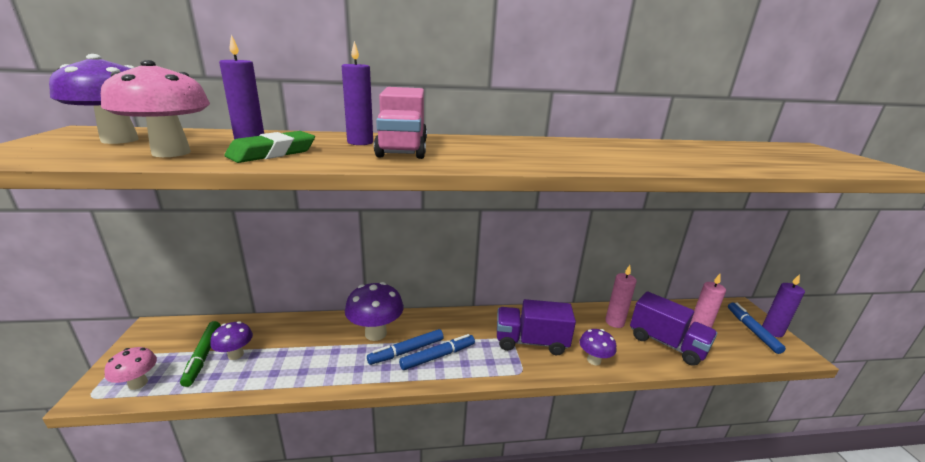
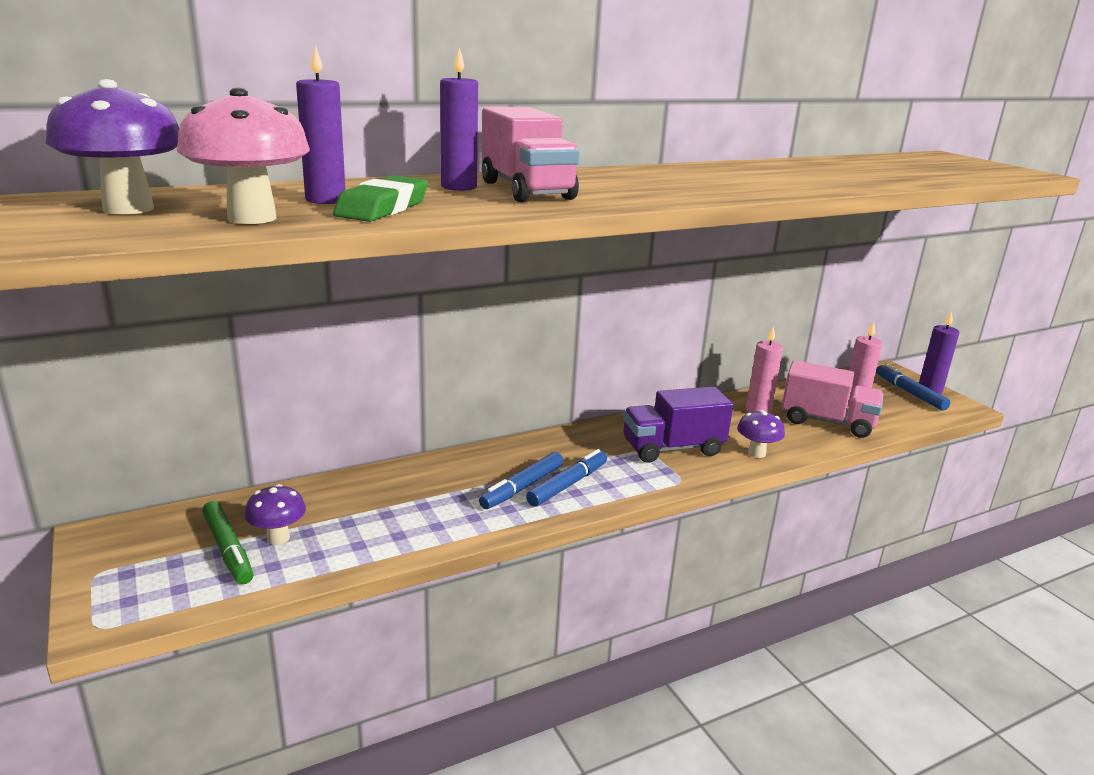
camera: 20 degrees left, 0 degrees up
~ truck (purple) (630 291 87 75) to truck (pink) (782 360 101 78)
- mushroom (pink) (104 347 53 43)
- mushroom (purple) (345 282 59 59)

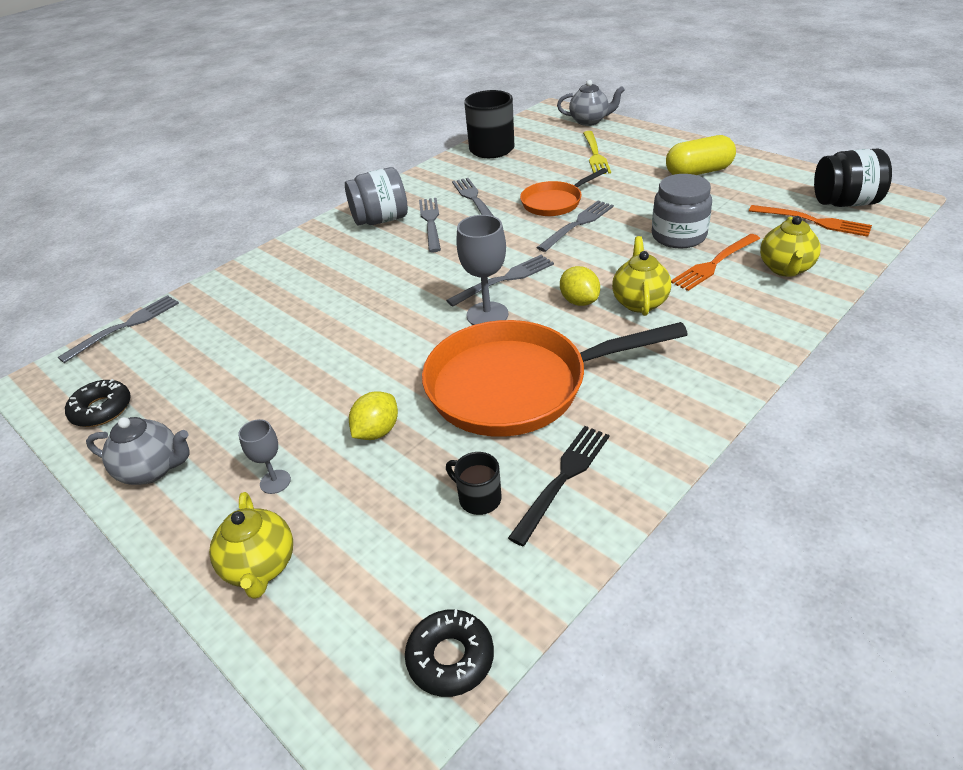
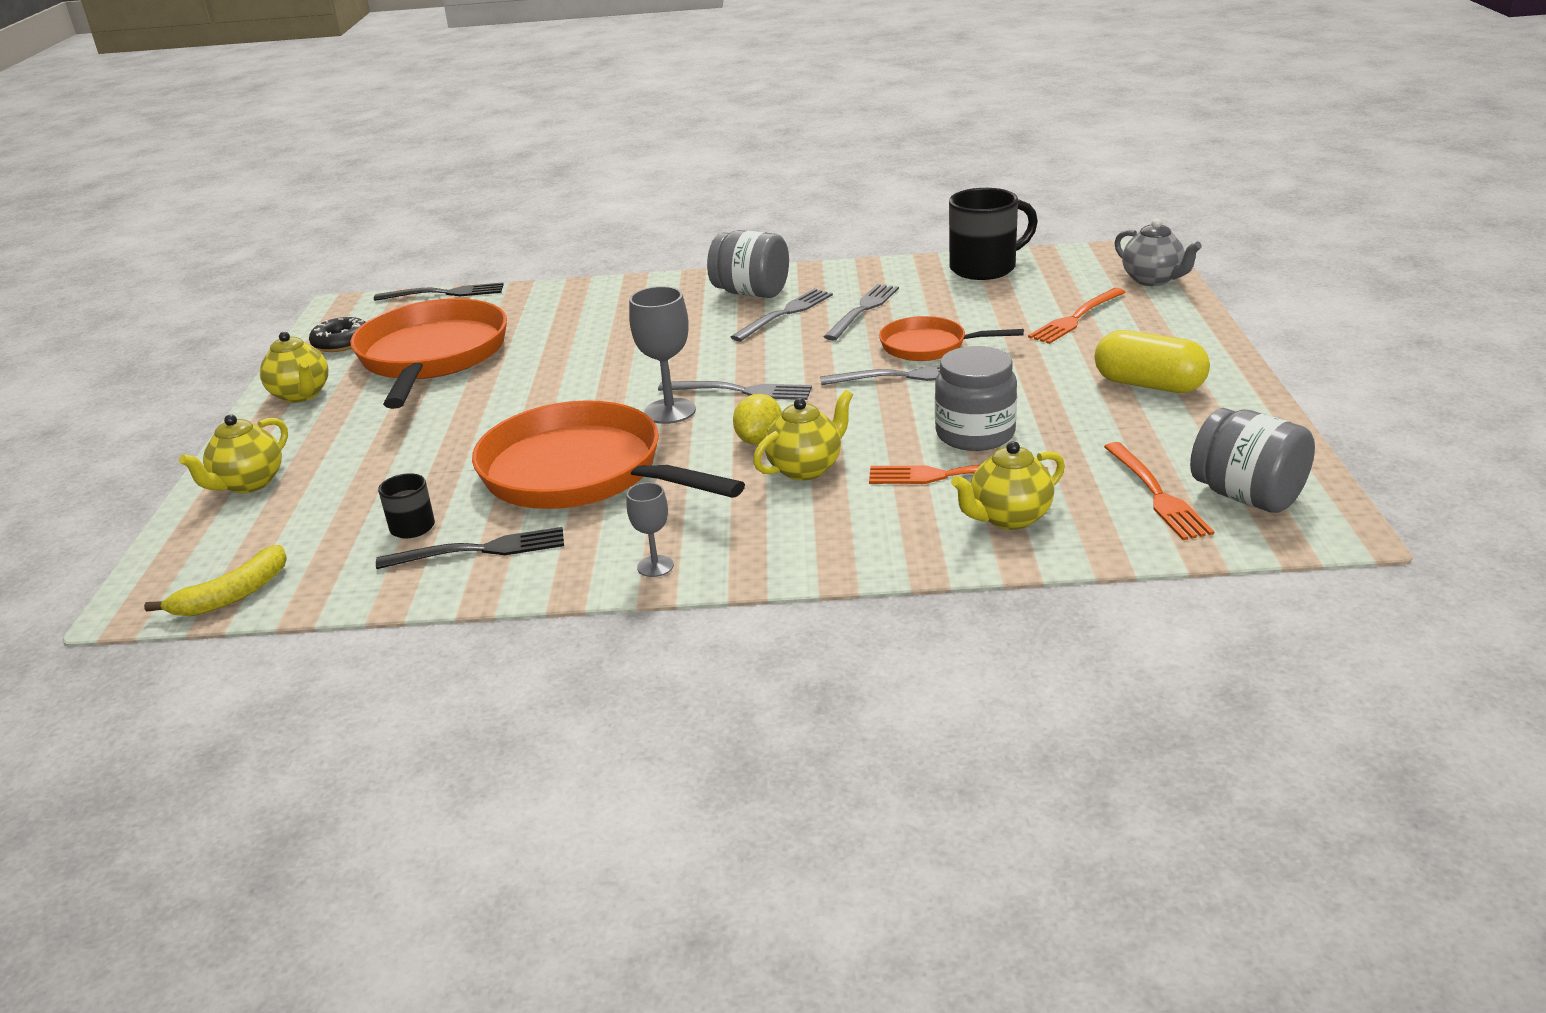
camera: 45 degrees right, 10 degrees down
~ donut (black) (405 610 89 87) to banana (yellow) (144 545 143 71)
~ teapot (grey) (86 417 104 68) to teapot (yellow) (260 332 68 71)
+ pan (orange) (350 298 157 111)
~ fork (grey) (58 295 121 68) to fork (black) (374 282 130 19)
~ goblet (grey) (239 419 52 75) to (627 482 47 95)
~ fork (yellow) (583 131 28 43) to fork (orange) (1028 288 97 56)
~ jar (black) (814 148 78 59) to jar (grey) (1190 408 125 105)
- lemon (yellow) (349 391 49 49)

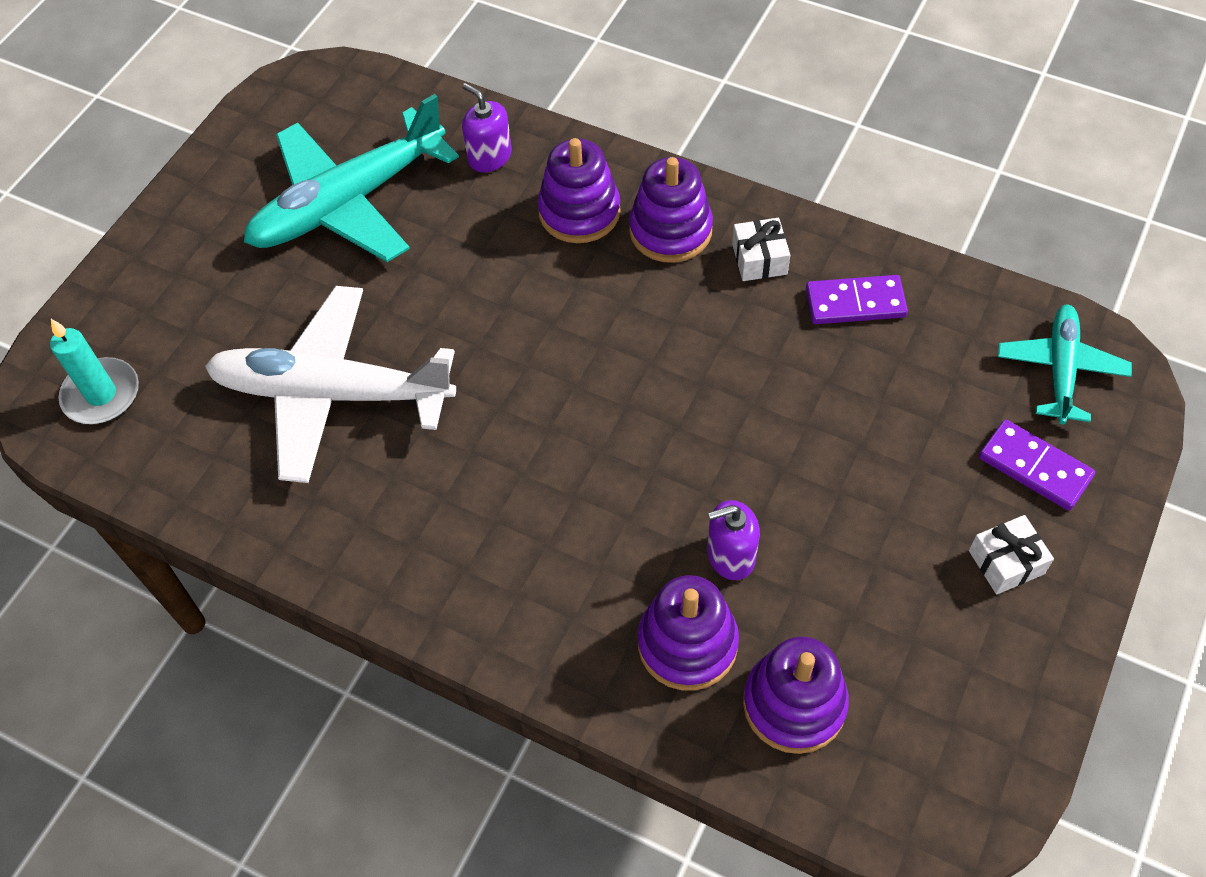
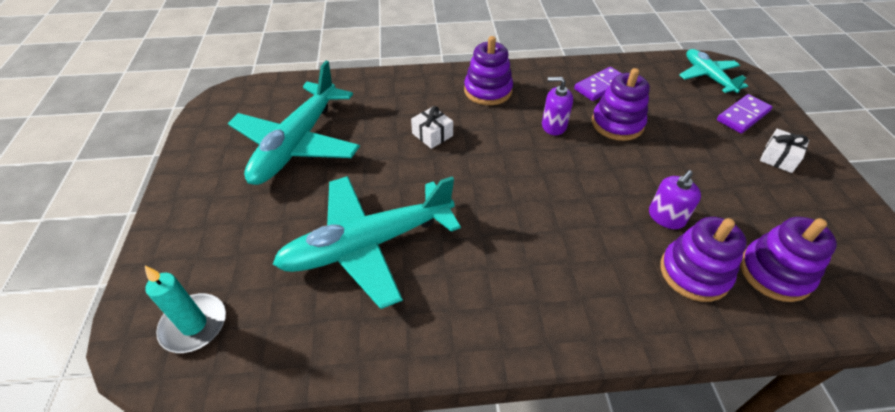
camera: 35 degrees left, 10 degrees down
~ plane (white) (205 286 251 197) to plane (turquoise) (273 176 188 133)
~ gift (white) (732 218 58 63) to (411 106 42 43)
~ soap dispenser (purple) (462 83 50 89) to (542 77 31 58)
~ stacking toy (purple) (538 138 83 105) to (592 68 58 73)
~ domino (purple) (979 420 116 91) = (717 94 56 39) 45 degrees counterclockwise

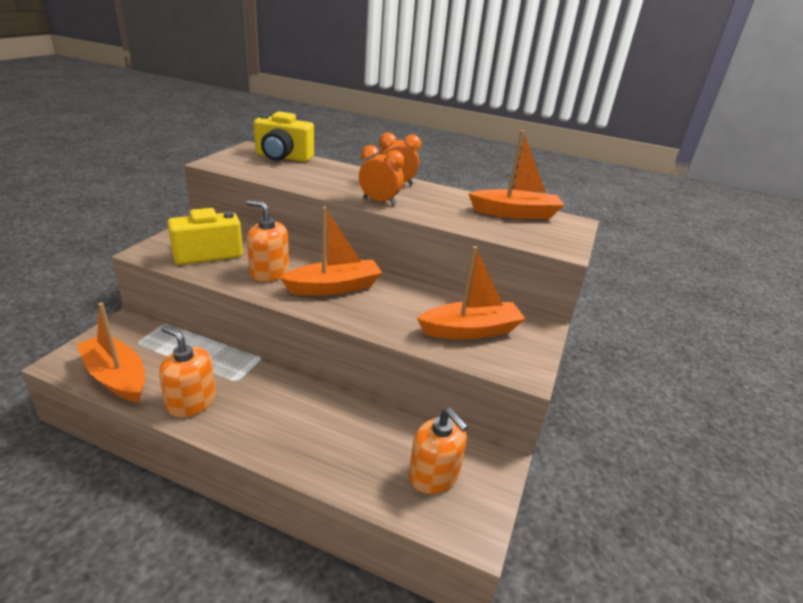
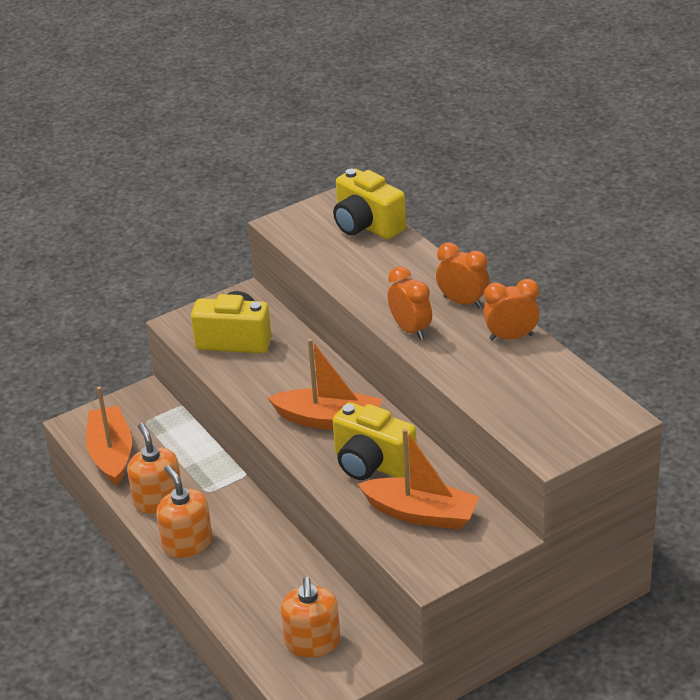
camera: 40 degrees right, 5 degrees up
~ soap dispenser (orange) (247 200 42 82) to (157 465 55 93)
+ camera (yellow) (333 402 84 78)
+ clock (orange) (483 279 57 62)
- boat (orange) (468 130 96 89)

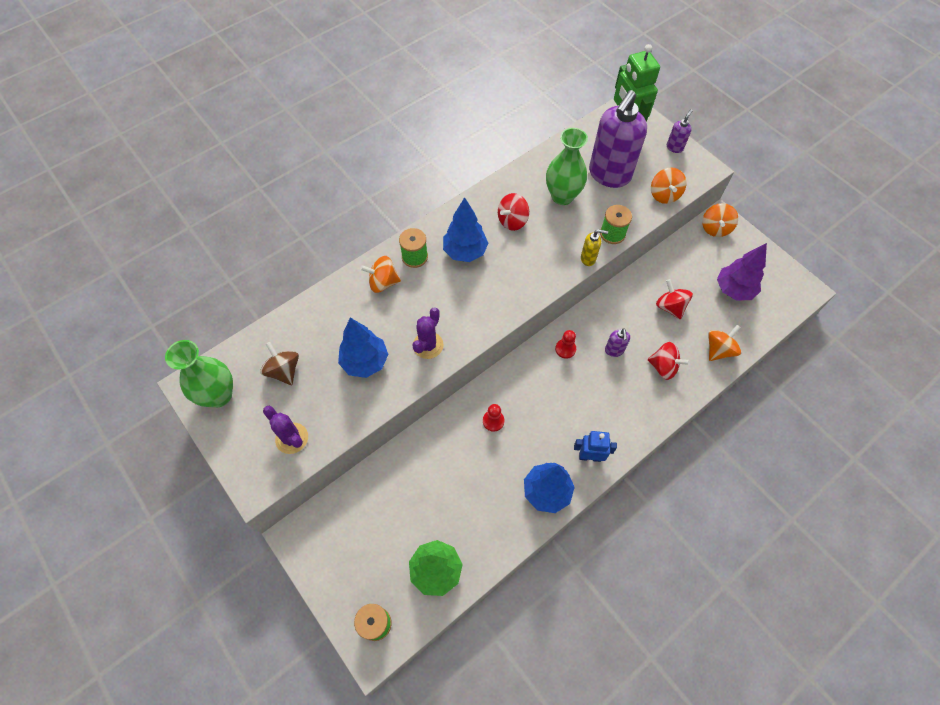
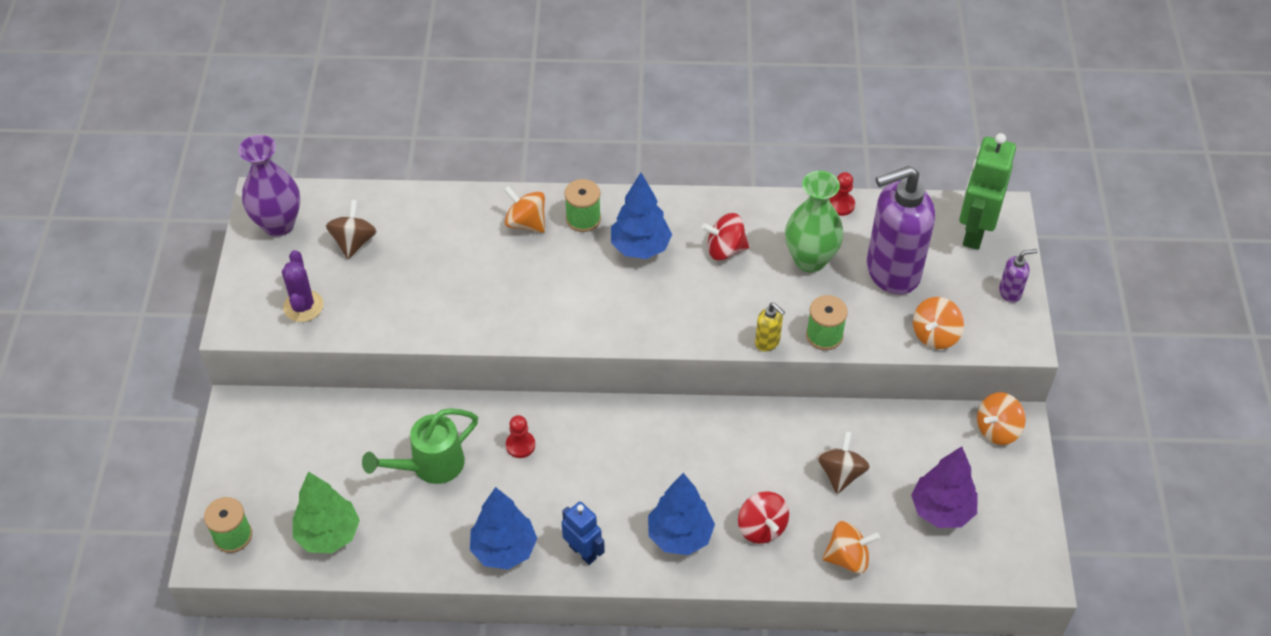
camera: 40 degrees right, 10 degrees down
~ vase (green) (165 340 68 67) to vase (purple) (239 135 61 102)
+ watering can (green) (362 408 116 76)
~ tree (blue) (338 318 50 60) to (648 473 67 82)
~ spinning top (red) (656 279 37 41) to spinning top (brown) (816 431 54 63)
~ pawn (red) (555 330 21 29) to (829 172 26 44)
- cactus (purple) (412 308 32 51)
- soap dispenser (purple) (605 328 25 29)

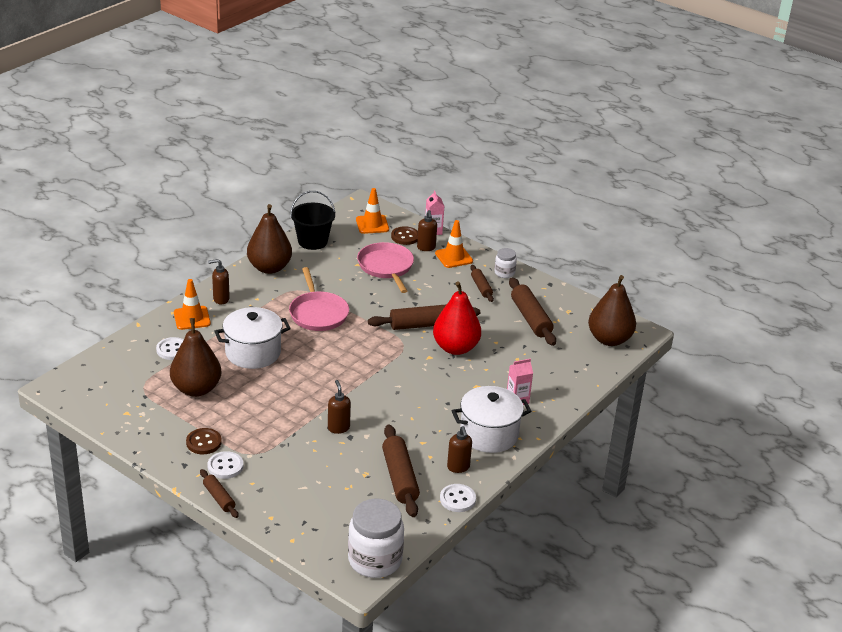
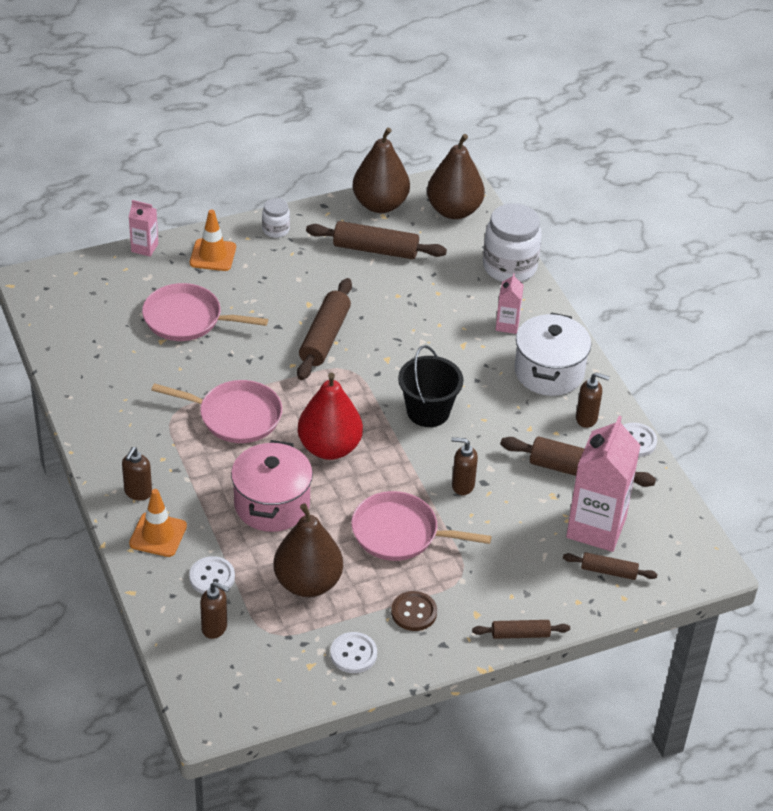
camera: 60 degrees left, 10 degrees up
~ soap dispenser (brown) (417 210 20 41) to (200 582 30 57)
~ pot (white) (215 307 76 62) to pot (pink) (231 440 82 92)
~ pear (red) (433 281 48 74) to (298 373 65 87)
~ button (white) (207 451 36 28) to (330 632 47 41)
+ pan (pink) (351 491 141 70)
~ pear (brown) (247 204 45 70) to (353 128 57 85)
~ bucket (black) (290 191 46 59) to (398 345 65 82)
~ jar (white) (348 499 56 79) to (483 203 59 79)
~ rolling pin (brown) (470 265 24 37) to (563 552 95 28)
+ carton (pink) (566 416 75 136)
- traffic cone (orange) (356 188 33 46)
- button (brown) (391 226 27 19)

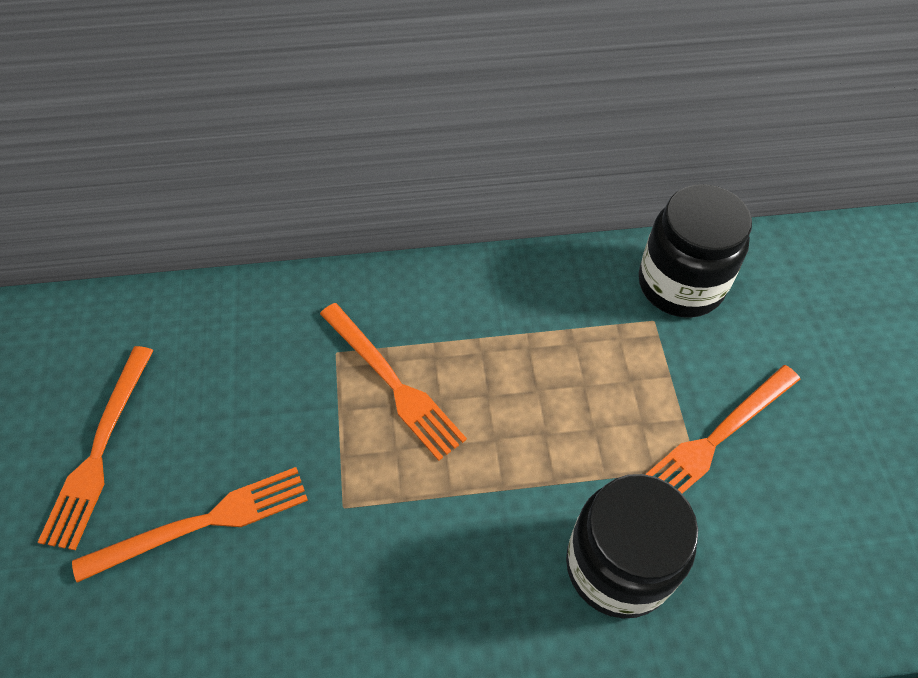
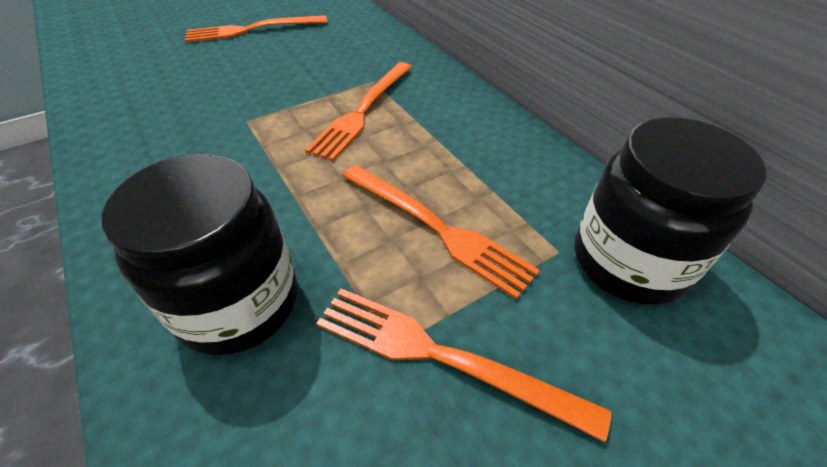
camera: 65 degrees right, 10 degrees down
~ fork (orange) (72 467 236 116) to (342 165 198 134)

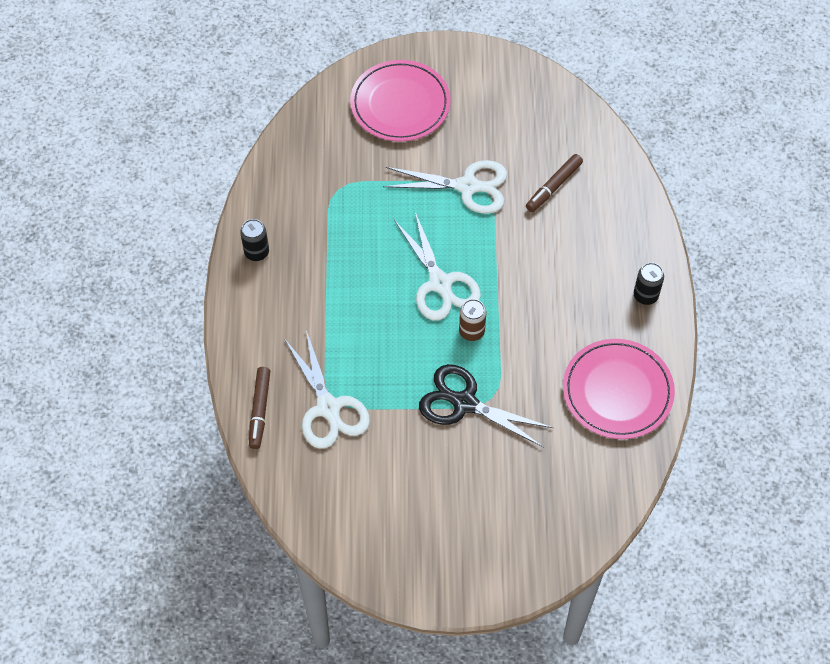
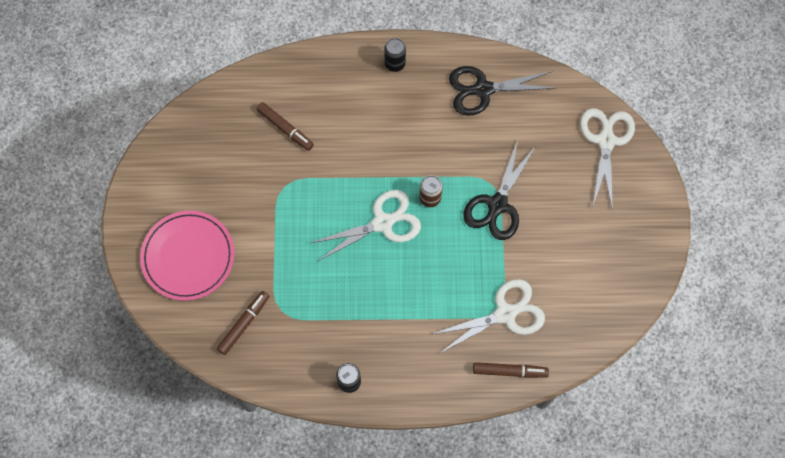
camera: 90 degrees left, 10 degrees up
+ marker (brown) (217 291 52 64)
~ plate (pink) (563 339 112 100) to scissors (black) (449 66 107 50)
~ scissors (white) (383 160 124 54) to (580 108 55 102)

